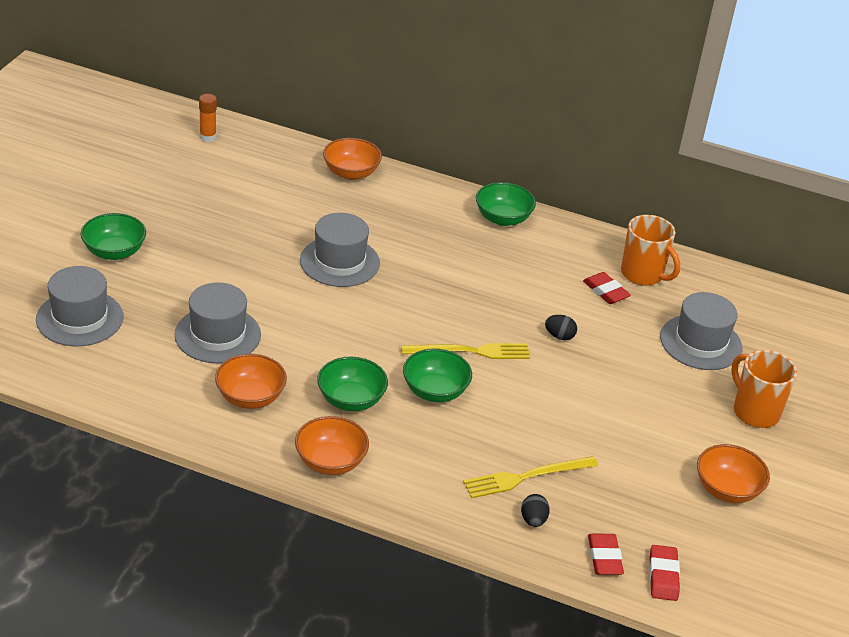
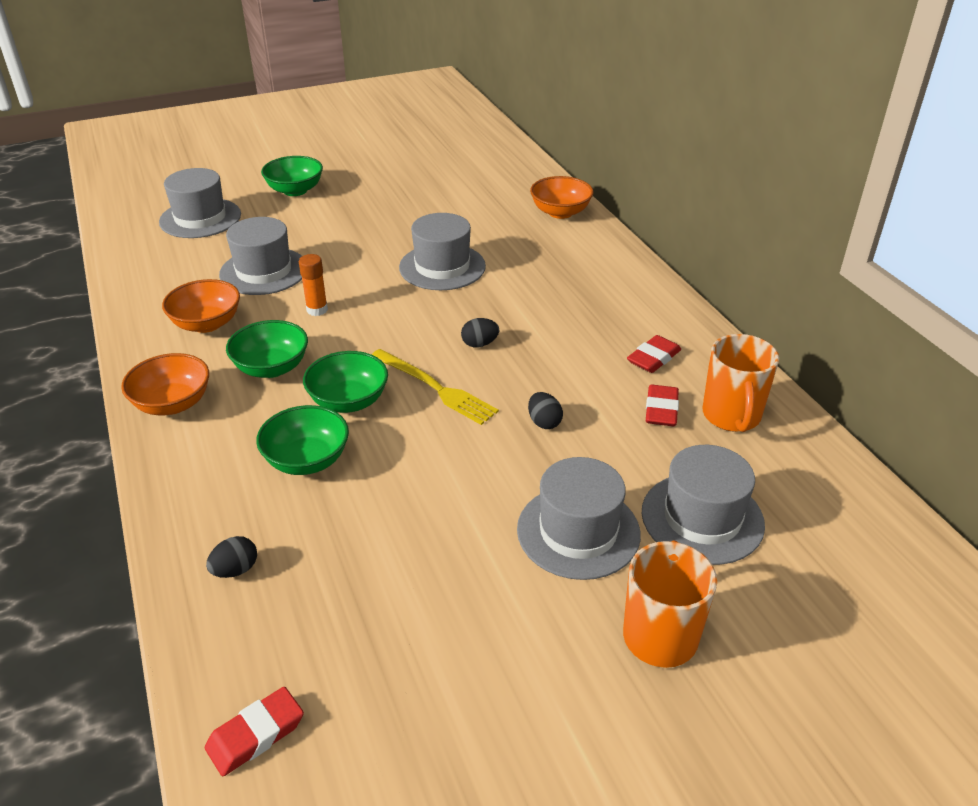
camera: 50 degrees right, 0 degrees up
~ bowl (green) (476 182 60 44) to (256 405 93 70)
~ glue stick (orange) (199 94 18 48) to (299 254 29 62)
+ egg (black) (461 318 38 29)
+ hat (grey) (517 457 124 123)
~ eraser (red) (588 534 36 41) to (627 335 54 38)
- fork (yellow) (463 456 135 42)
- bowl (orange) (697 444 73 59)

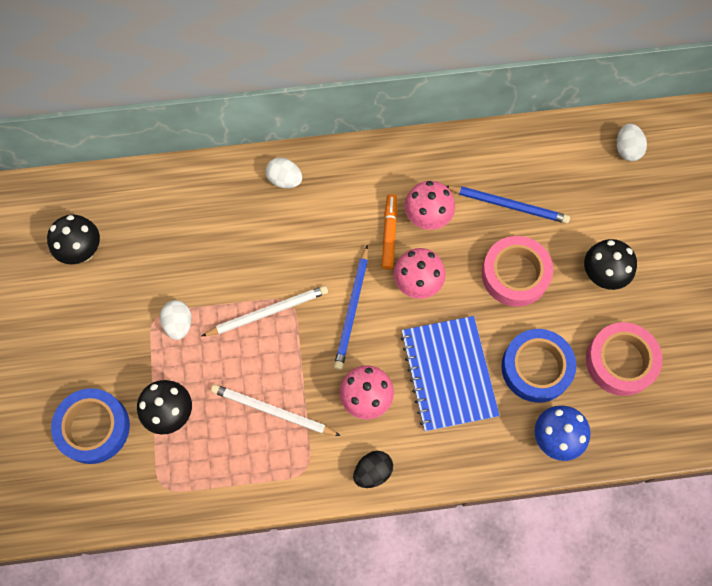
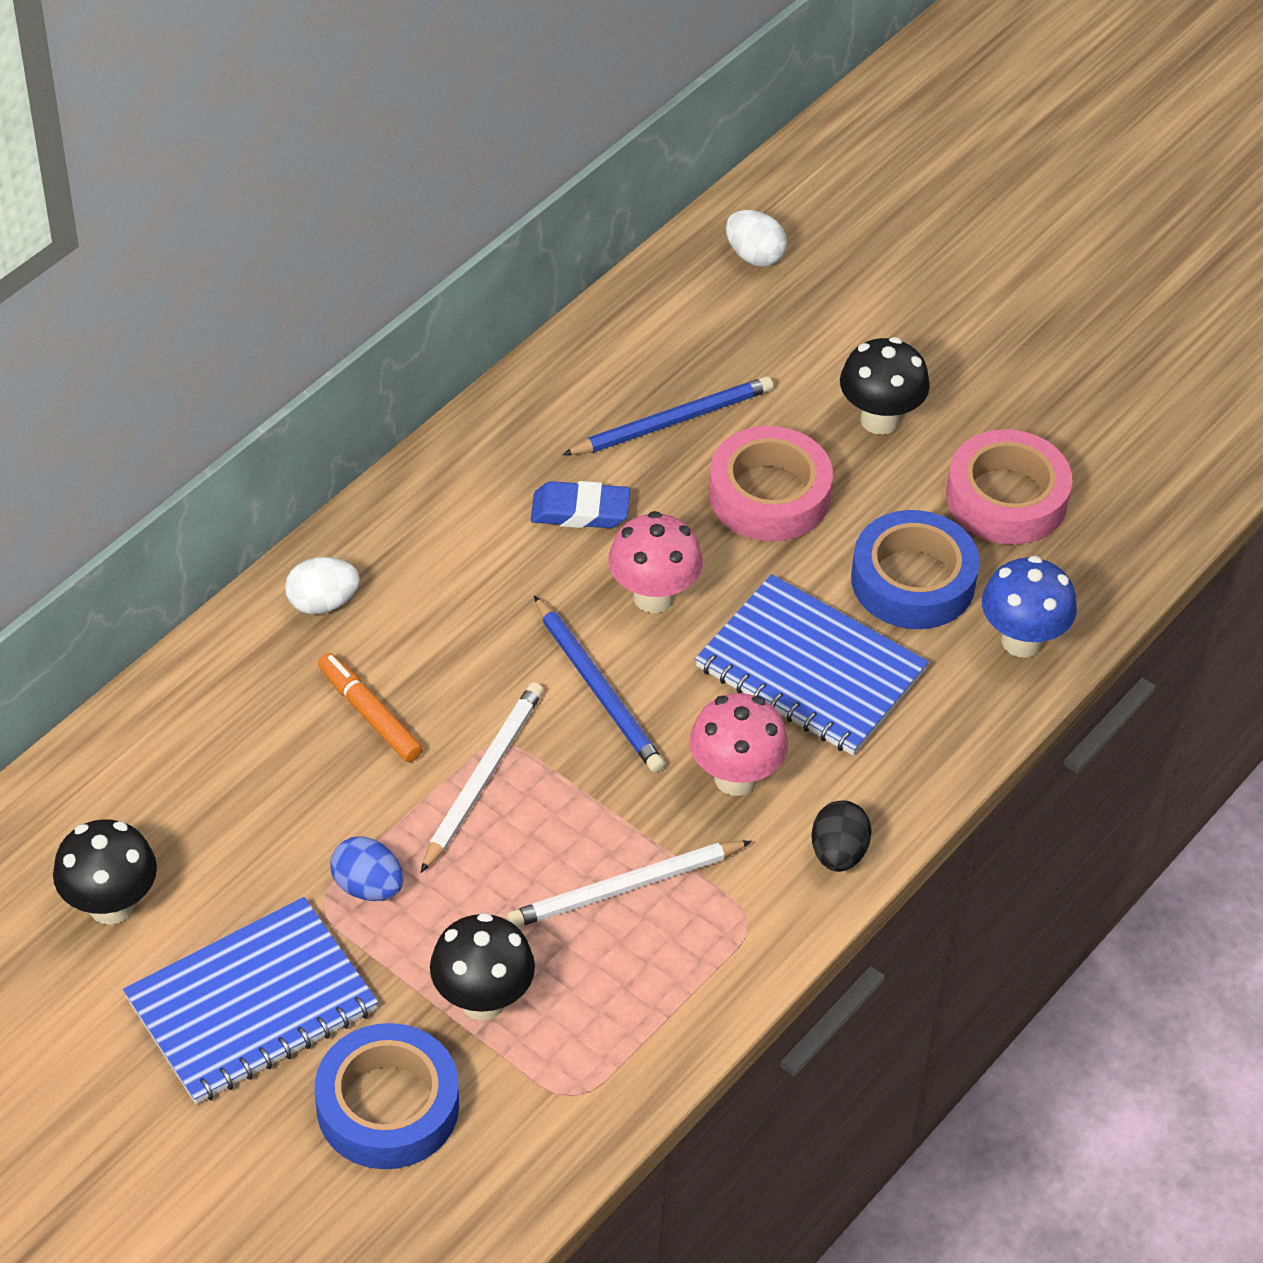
camera: 45 degrees left, 20 degrees down
+ notebook (blue) (123 897 255 207)
~ marker (orange) (382 194 15 76) to (318 653 105 109)
~ egg (white) (160 300 32 40) to egg (blue) (330 836 74 65)
~ mushroom (pink) (405 181 50 49) to eraser (blue) (531 481 99 47)

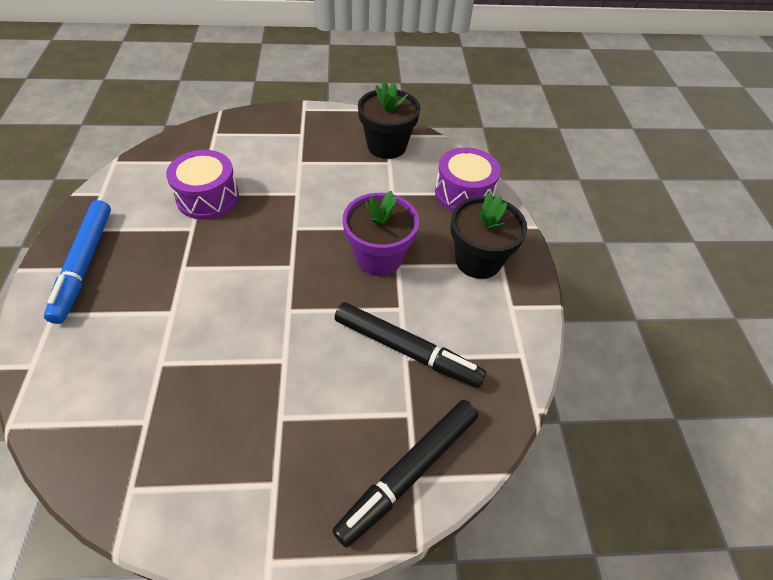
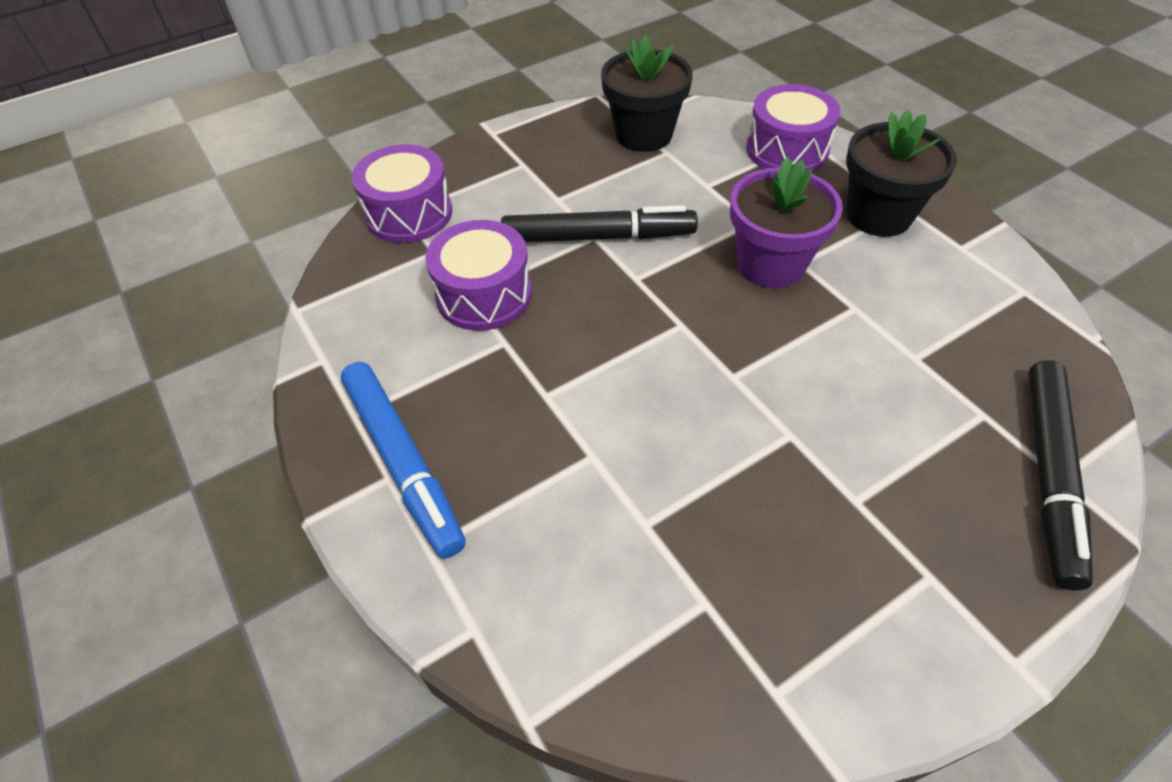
camera: 25 degrees left, 0 degrees up
+ drum (purple) (352 144 100 99)
~ marker (black) (335 302 151 86) to (501 205 197 37)

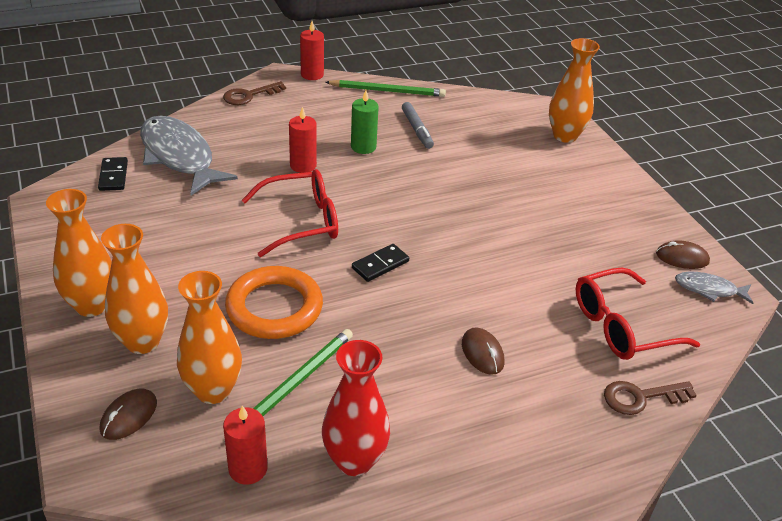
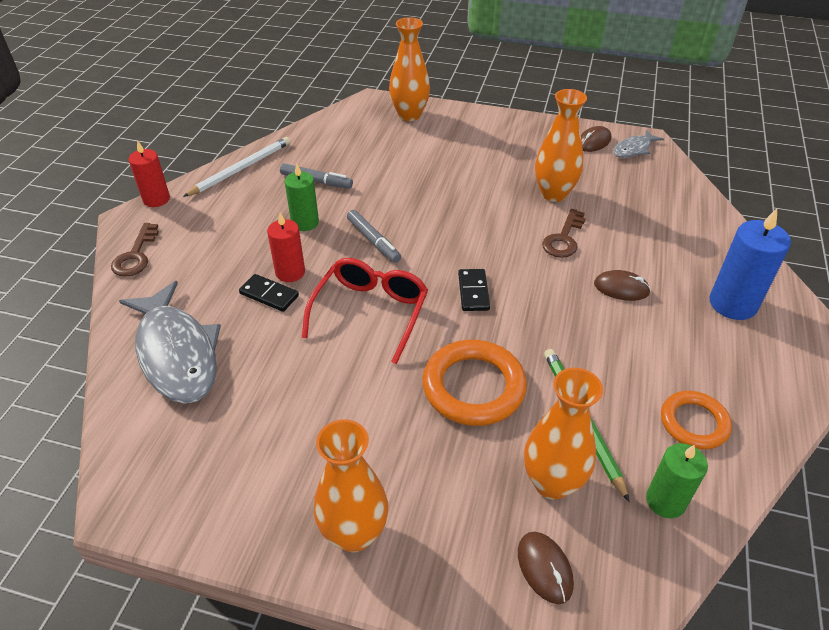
camera: 50 degrees left, 5 degrees up
~ fish (grey) (140 116 98 80) = (119 281 102 123) 120 degrees counterclockwise
~ pencil (green) (325 80 121 17) to pencil (white) (183 137 107 60)
~ domino (black) (98 157 30 34) to (239 274 60 38)
+ marker (grey) (347 210 54 53)
~ vase (orange) (101 224 67 130) to (535 89 52 113)
~ key (brown) (604 381 93 34) to (542 209 44 49)
~ candle (red) (223 405 45 80) to candle (green) (646 443 62 75)
~ vase (red) (322 340 68 136) to ring (orange) (661 391 71 58)
+ candle (blue) (709 208 82 112)
- glasses (red) (576 268 124 92)

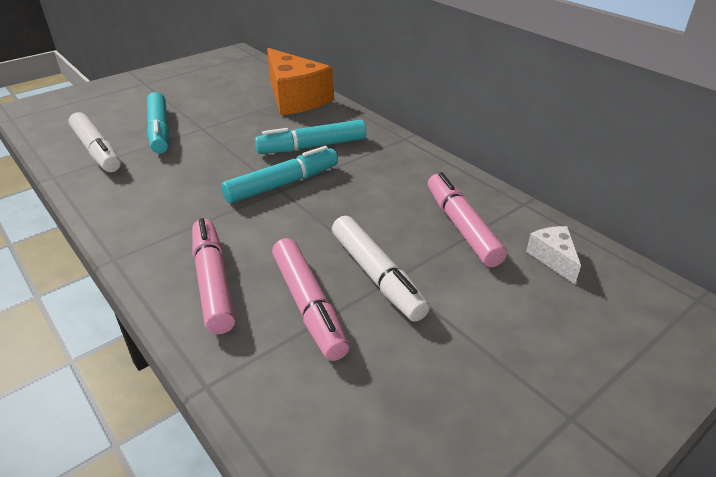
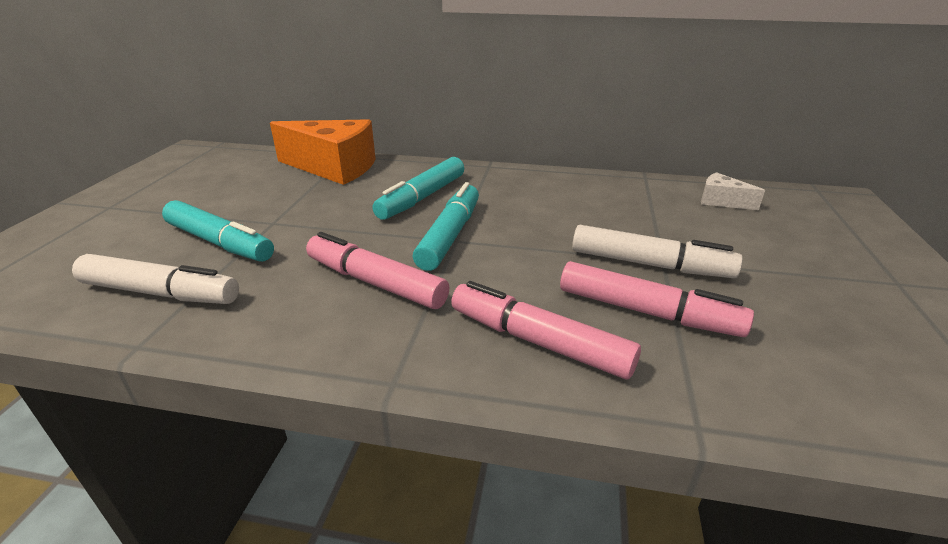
camera: 40 degrees left, 5 degrees down
~ marker (pink) (428 172 79 95) to (306 232 144 77)

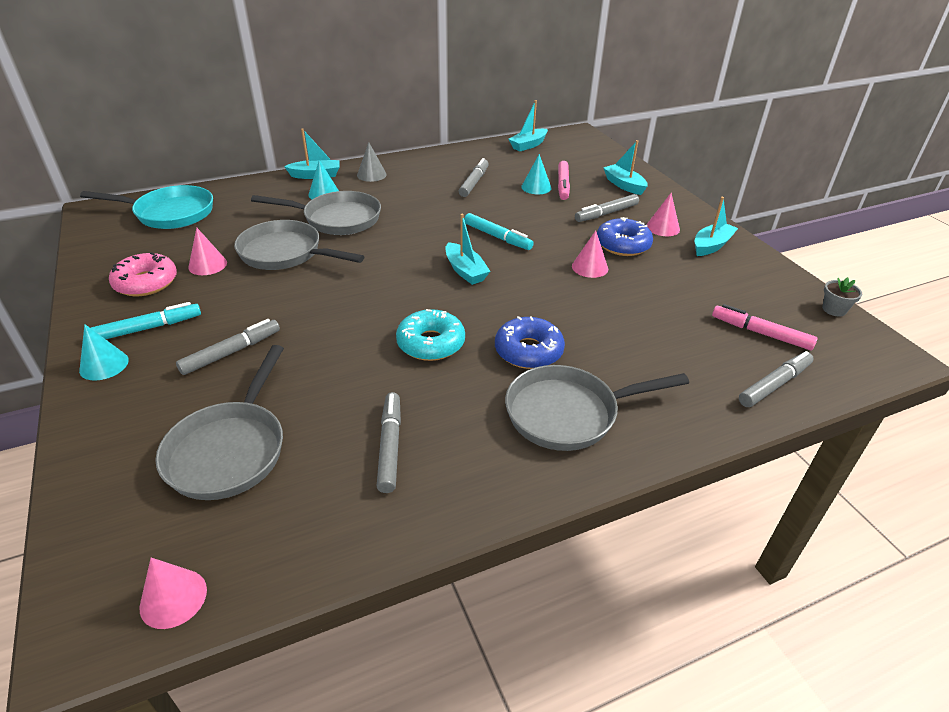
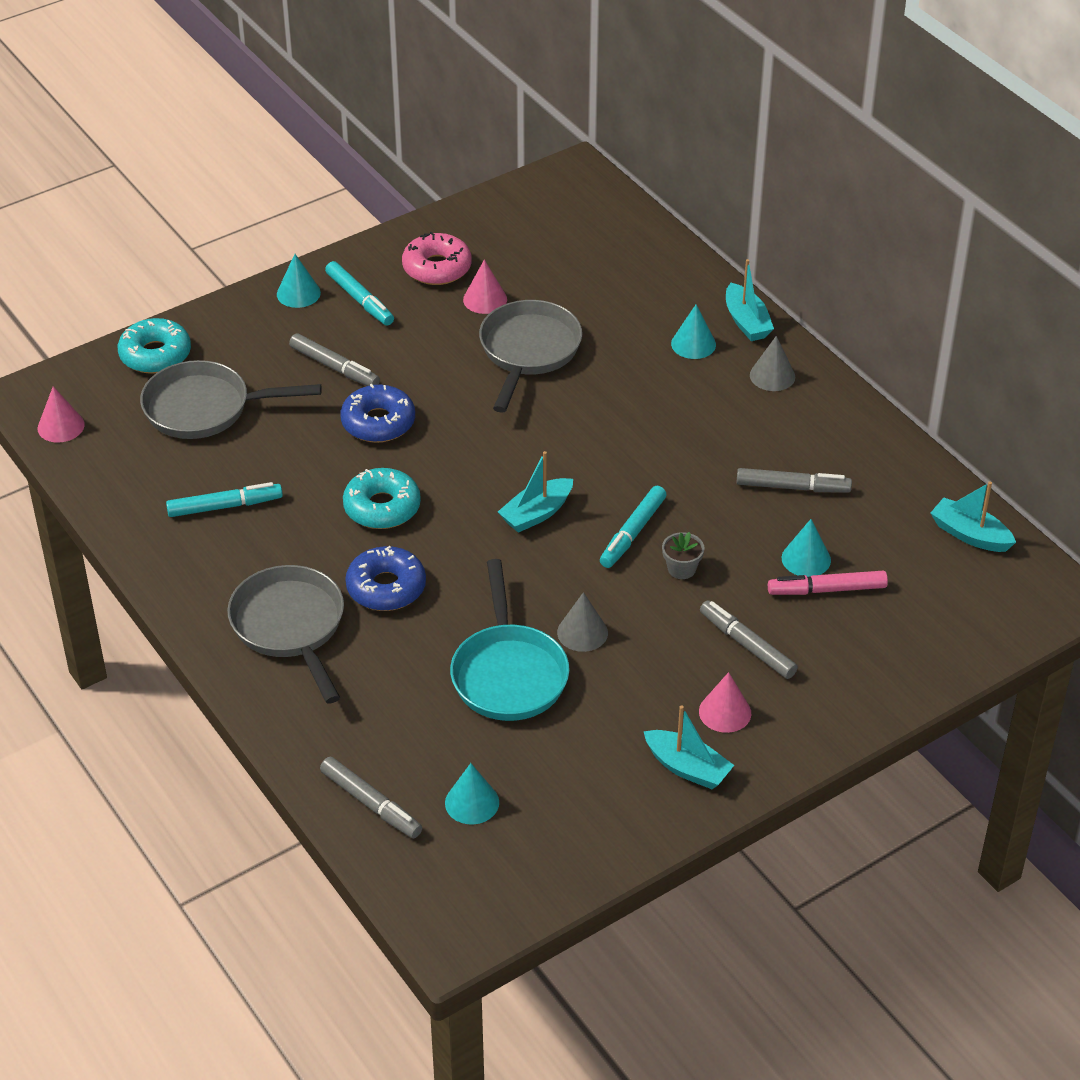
camera: 80 degrees right, 5 degrees up
+ donut (turquoise) (118 318 73 56)
~ marker (grey) (376 392 25 101) to marker (turquoise) (166 482 117 35)
~ donut (blue) (597 217 56 39) to (341 384 74 59)
~ marker (pink) (712 304 106 46) to cone (turquoise) (445 763 54 62)
~ pan (turquoise) (80 185 133 44) to (450 559 119 162)
~ cone (pink) (572 231 36 47) to cone (grey) (557 592 51 60)
~ flower pot (grey) (822 277 40 39) to (662 532 43 47)
- pan (grey) (251 191 130 44)
- boat (turquoise) (603 140 45 55)

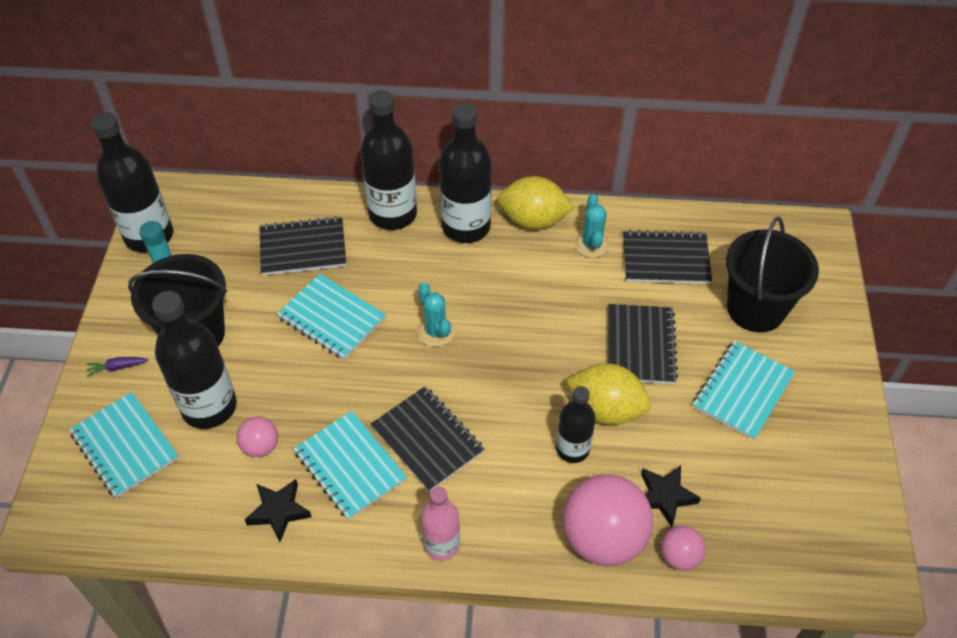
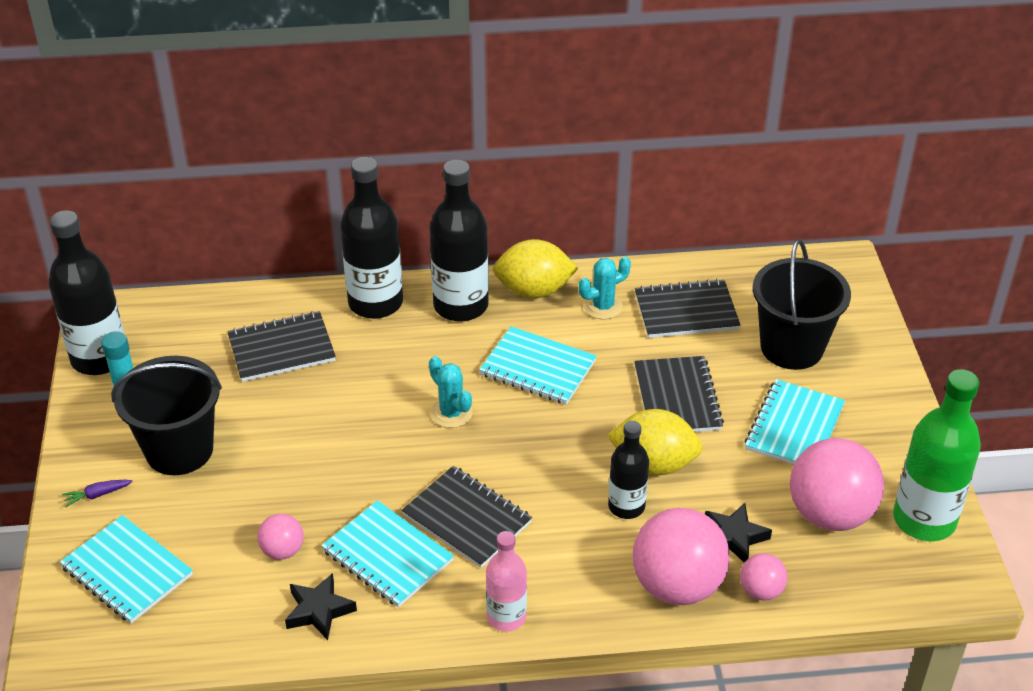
camera: 10 degrees left, 10 degrees down
~ notebook (turquoise) (277 273 109 87) to (479 326 118 79)
~ cactus (turquoise) (574 194 36 64) = (579 256 52 64) 75 degrees clockwise
+ ball (pink) (790 438 94 93)
+ bottle (green) (893 369 88 172)
- bottle (black) (152 291 85 138)

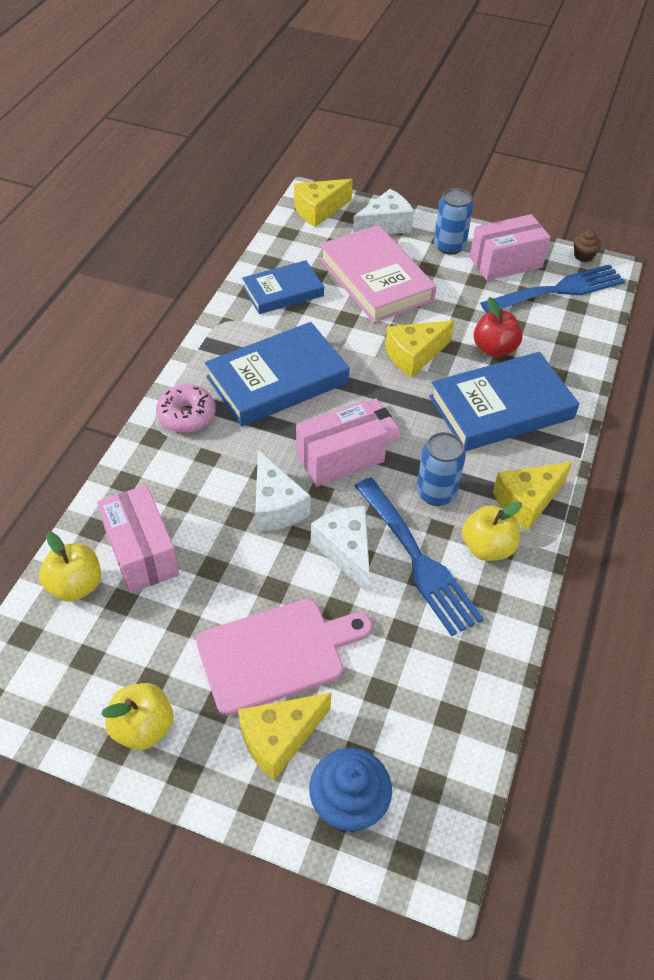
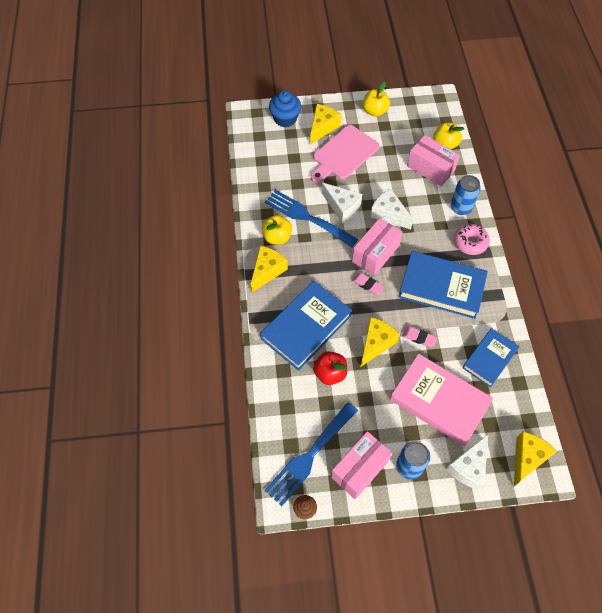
camera: 155 degrees right, 10 degrees up
~ book (blue) (205 322 145 105) = (398 251 90 68) 75 degrees clockwise
+ eraser (pink) (402 326 35 21)
~ can (blue) (416 432 50 74) to (451 175 30 40)

